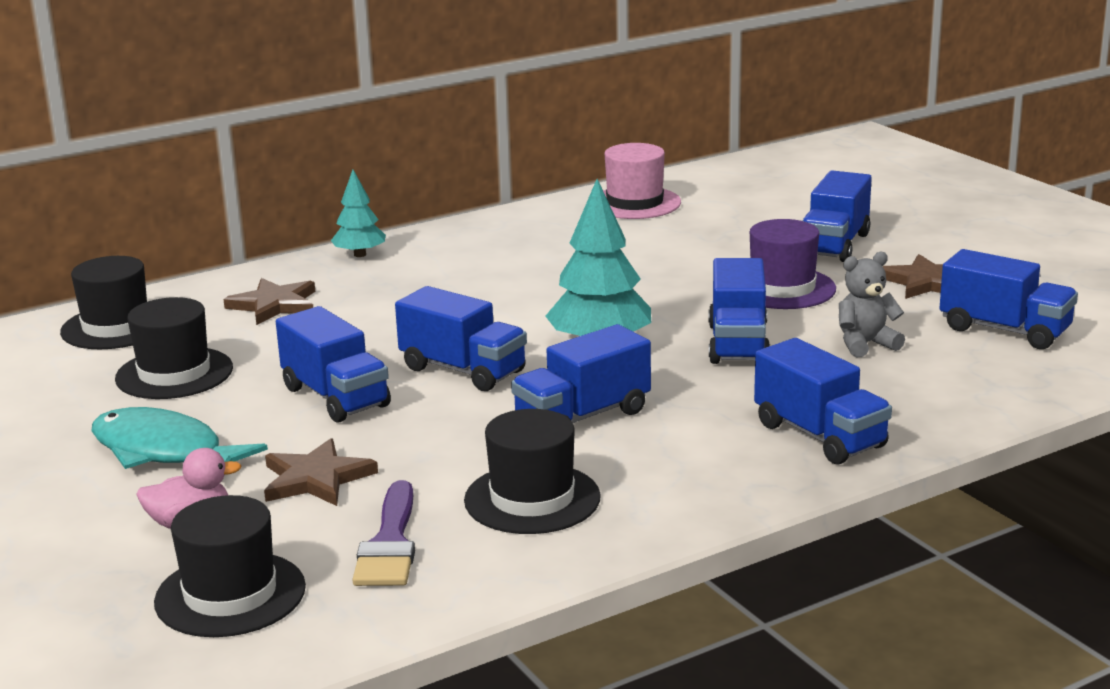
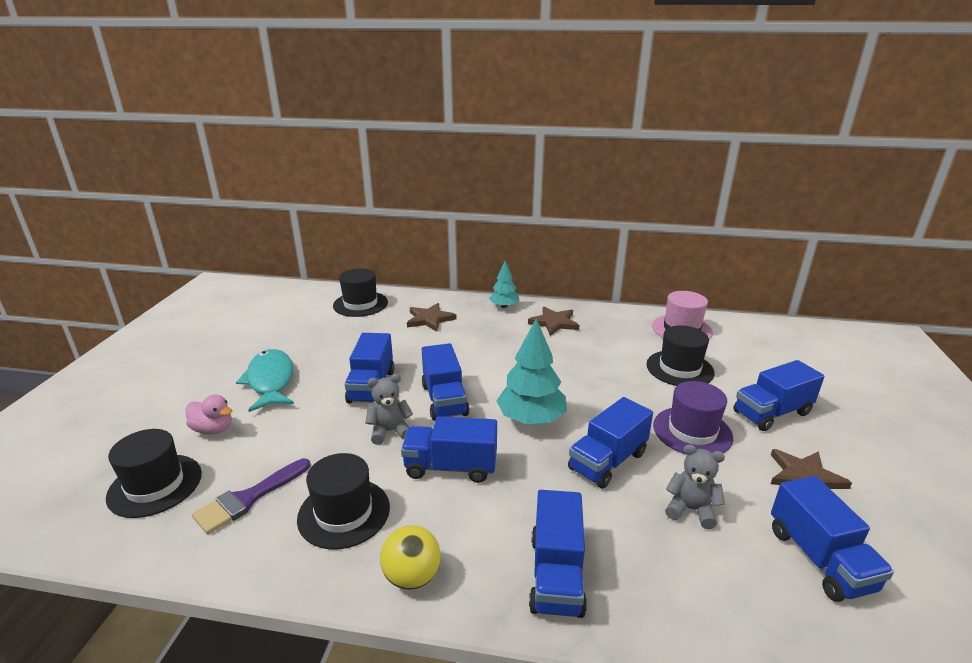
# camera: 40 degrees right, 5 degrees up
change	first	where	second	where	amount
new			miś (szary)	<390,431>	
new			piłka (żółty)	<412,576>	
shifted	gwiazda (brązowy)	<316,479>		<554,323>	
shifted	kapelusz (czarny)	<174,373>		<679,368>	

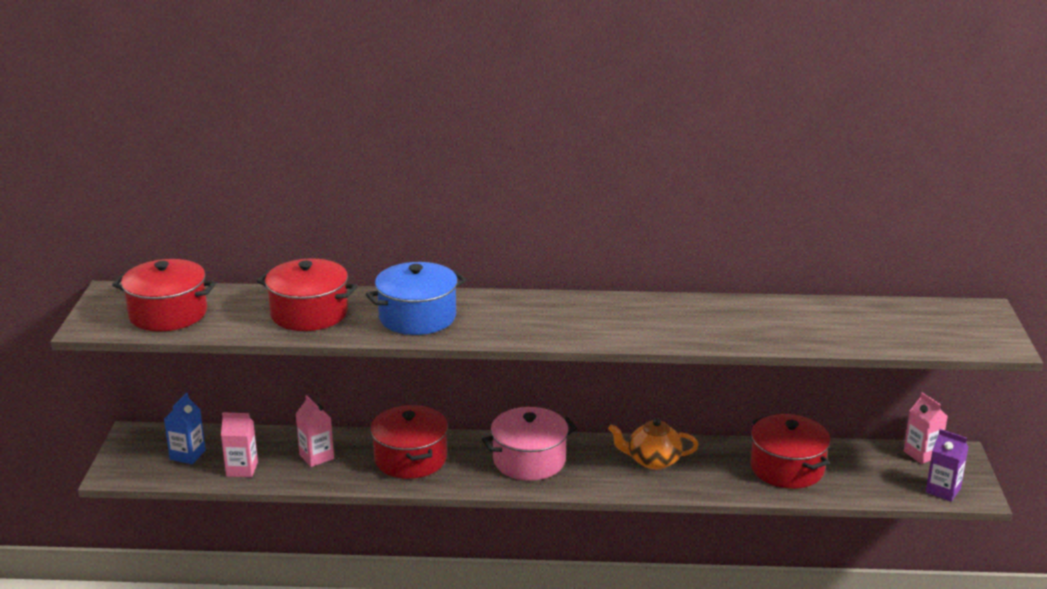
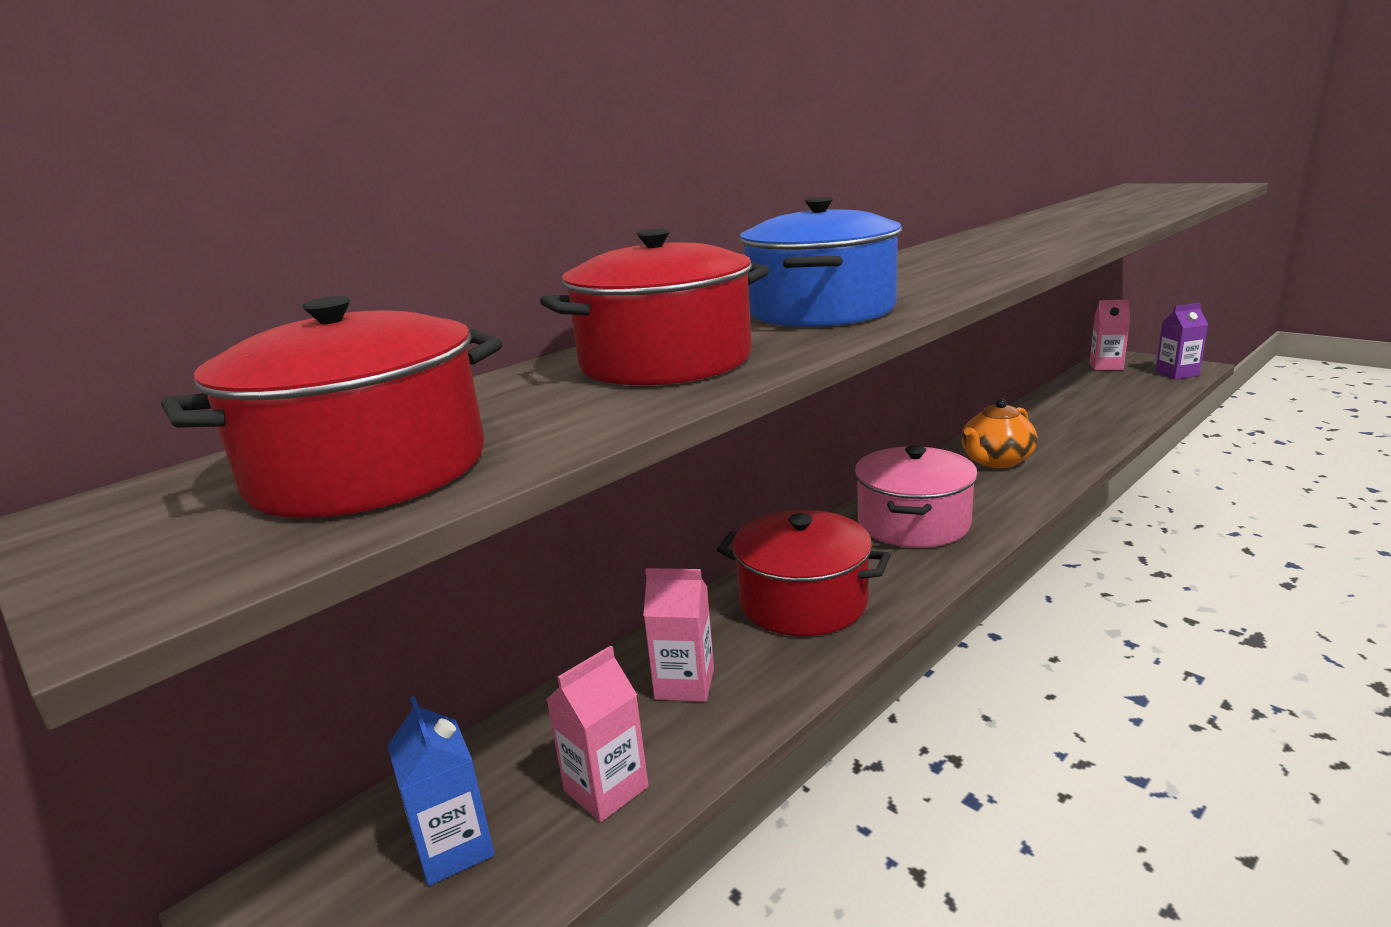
# camera: 45 degrees left, 5 degrees down
change	first	where	second	where	amount
gone	garnek (czerwony)	<787,468>			

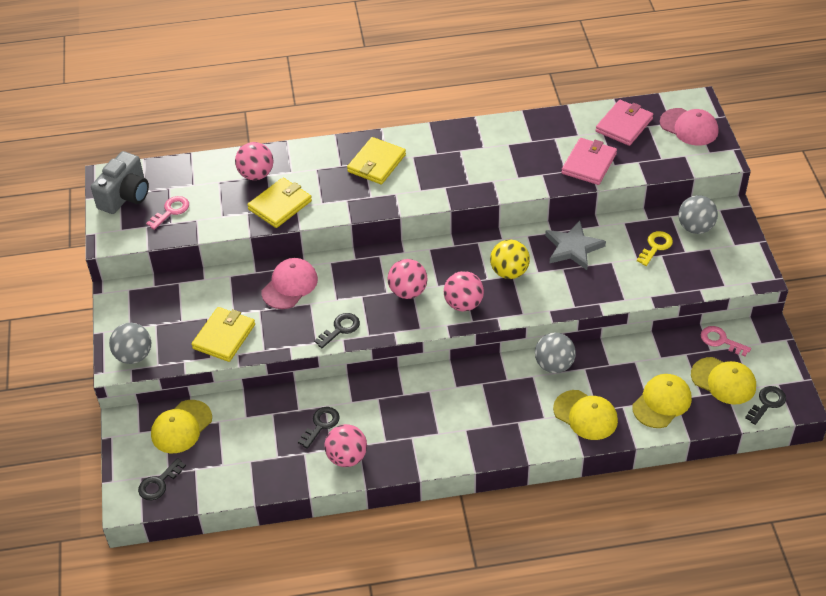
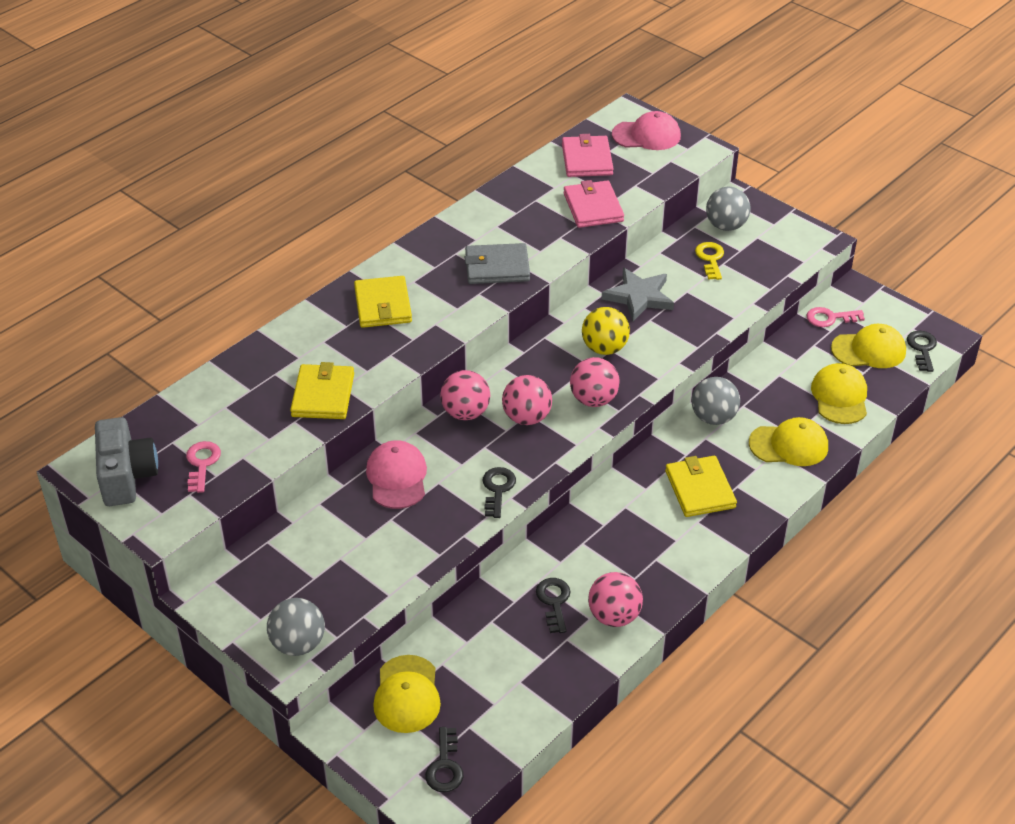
# camera: 40 degrees left, 5 degrees down
change	first	where	second	where	amount
shifted	piłka (różowy)	<256,174>		<465,413>	
new			portfel (szary)	<497,267>	
shifted	portfel (żółty)	<224,336>		<700,489>	

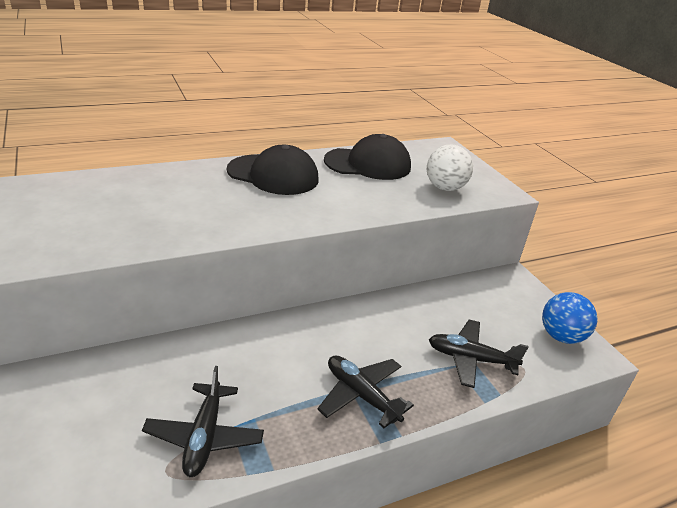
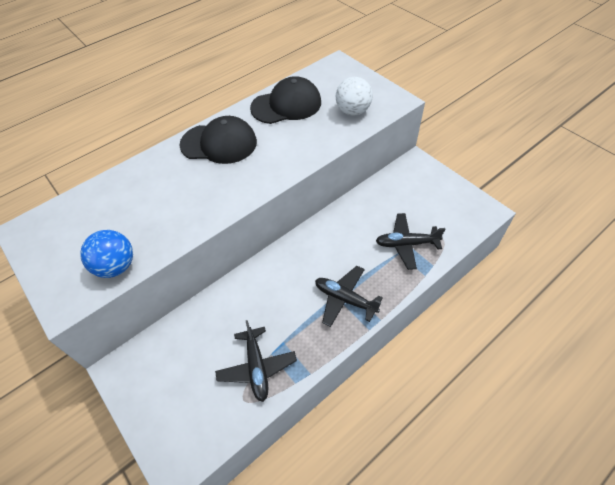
# camera: 10 degrees left, 20 degrees up
change	first	where	second	where	amount
shifted	piłka (niebieski)	<561,336>		<116,266>	

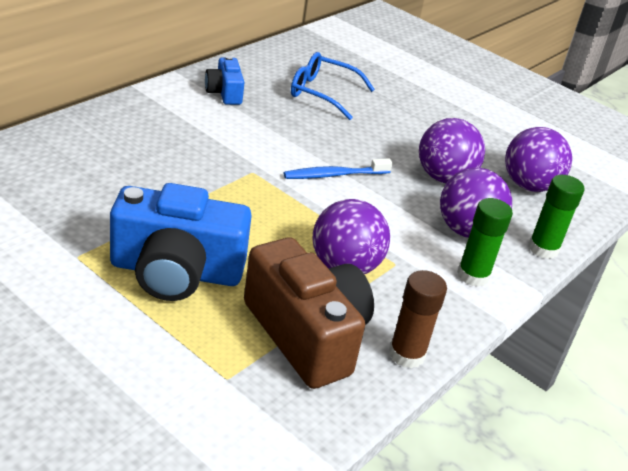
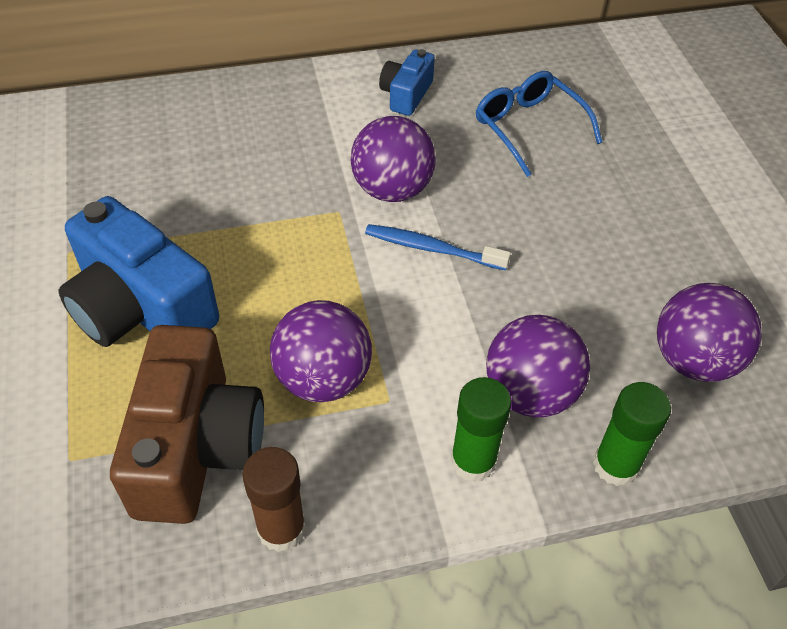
# camera: 40 degrees right, 15 degrees up
change	first	where	second	where	amount
shifted	piłka (fioletowy)	<444,178>		<392,190>	

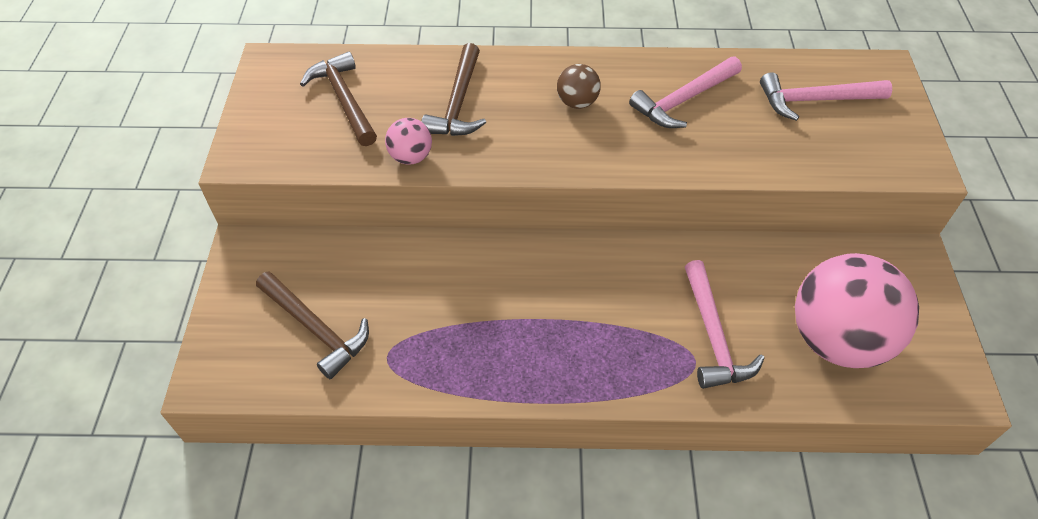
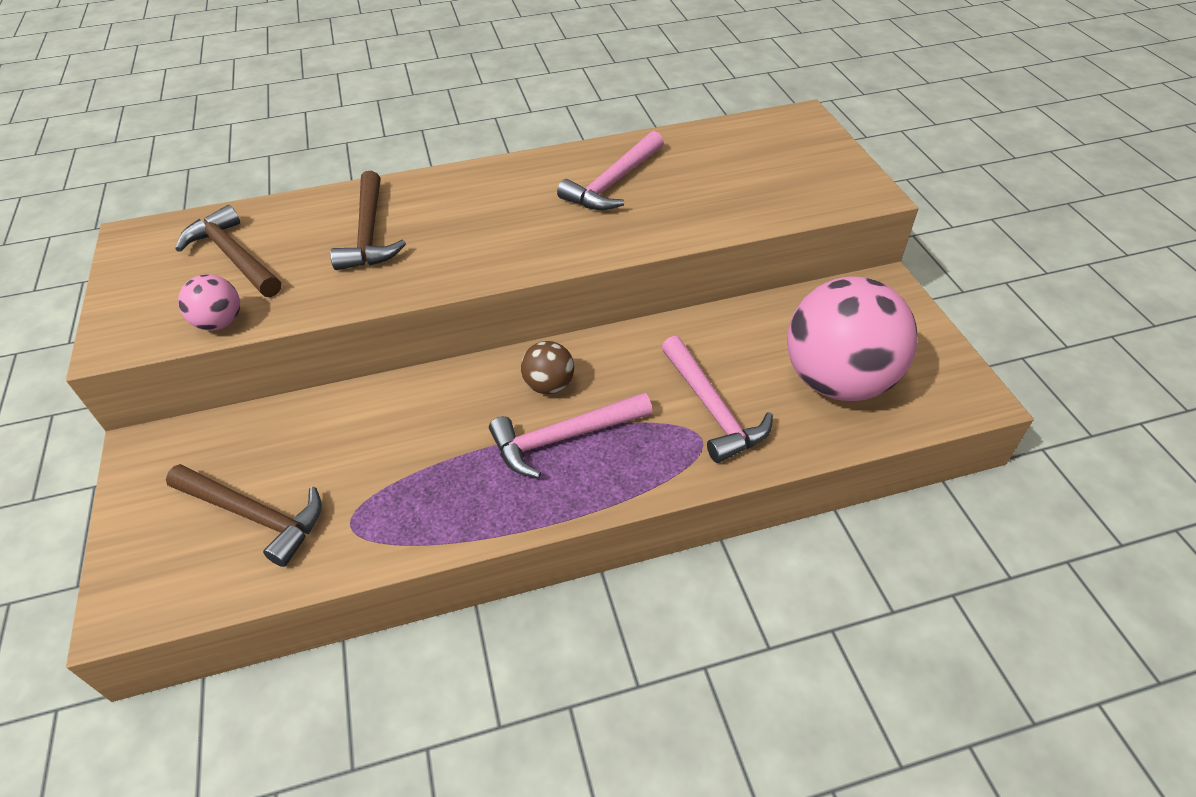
# camera: 15 degrees left, 5 degrees down
change	first	where	second	where	amount
shifted	piłka (różowy)	<411,157>		<220,323>	
shifted	młotek (różowy)	<815,100>		<563,438>	
shifted	piłka (brązowy)	<577,102>		<549,385>	

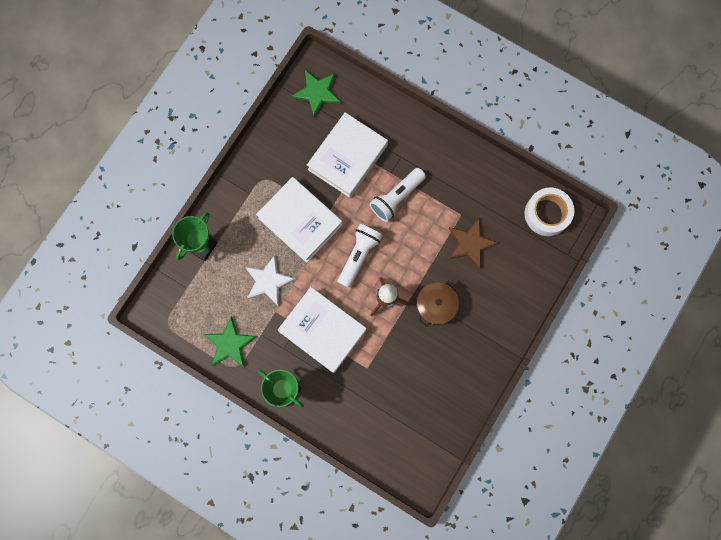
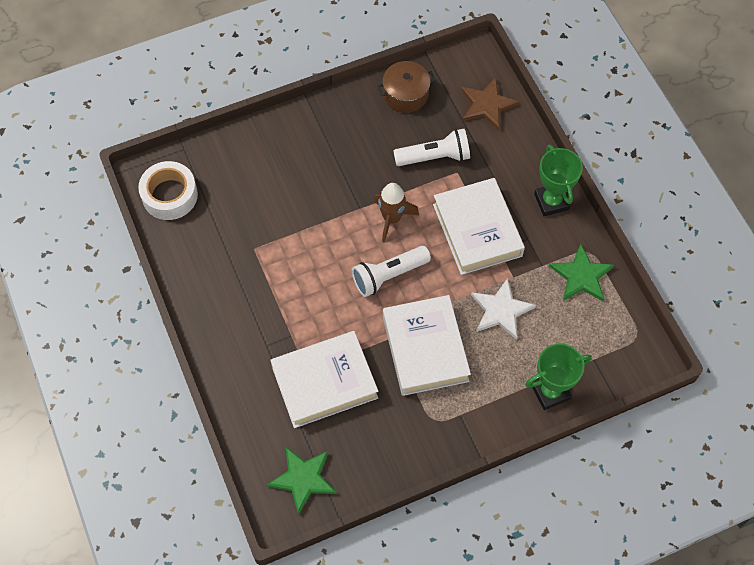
# camera: 145 degrees left, 15 degrees down
change	first	where	second	where	amount
shifted	garnek (brązowy)	<435,306>		<405,94>	
shifted	latarka (biały)	<396,197>		<434,157>	
shifted	gwiazda (brązowy)	<470,243>		<487,105>	

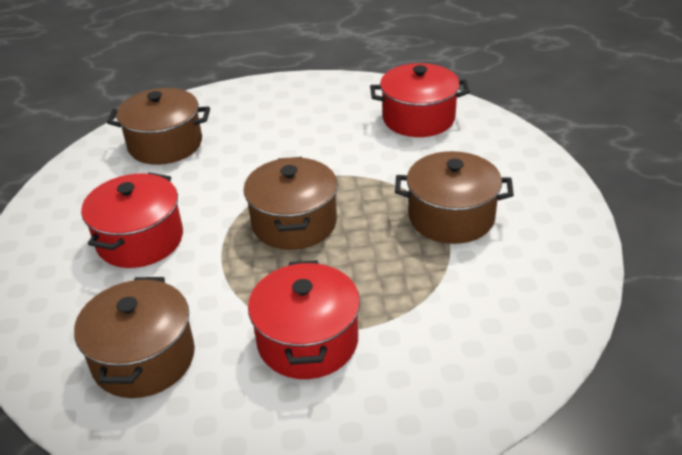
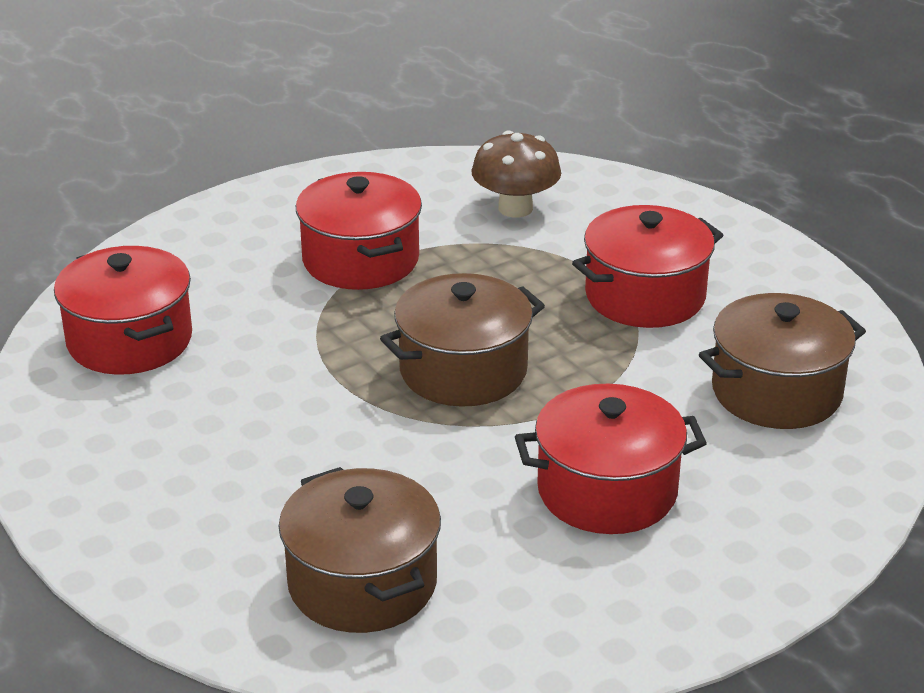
# camera: 120 degrees left, 5 degrees down
change	first	where	second	where	amount
repainted	garnek (brązowy)	<451,217>	garnek (czerwony)	<360,260>	
new			grzyb (brązowy)	<515,208>	

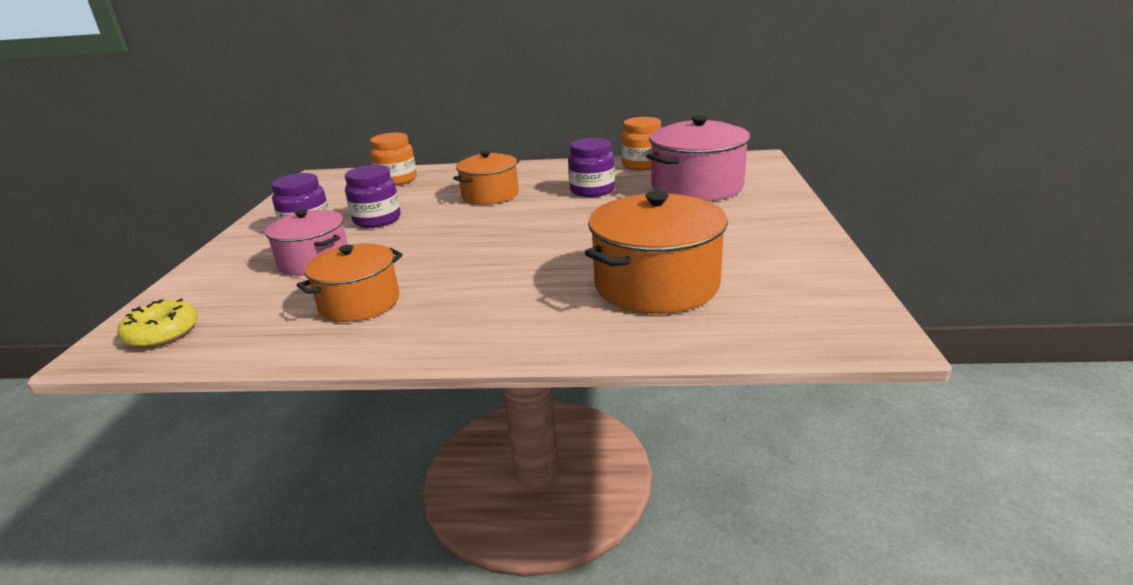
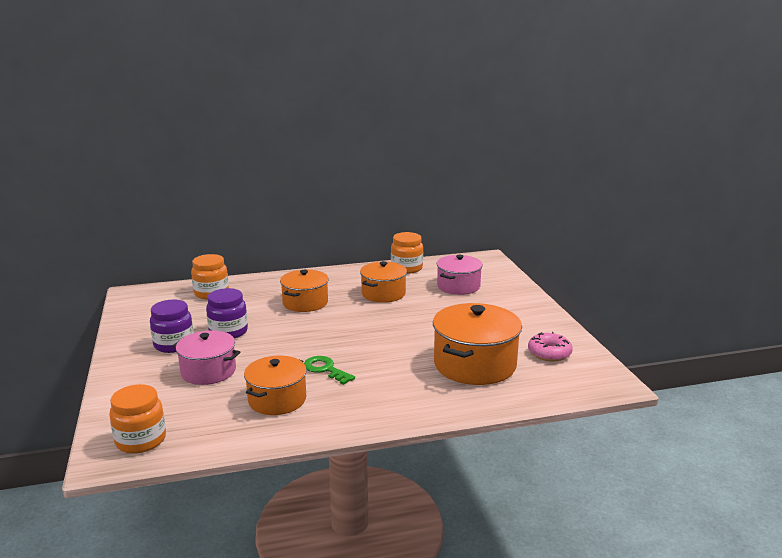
# camera: 20 degrees left, 5 degrees down
change	first	where	second	where	amount
swapped	donut (żółty)	<162,333>	słoik (pomarańczowy)	<141,440>	
new			klucz (zielony)	<325,369>	
swapped	słoik (fioletowy)	<592,190>	garnek (pomarańczowy)	<383,294>	
scaled	garnek (różowy)	<697,187>		<458,286>	x0.65
new			donut (różowy)	<549,353>	

